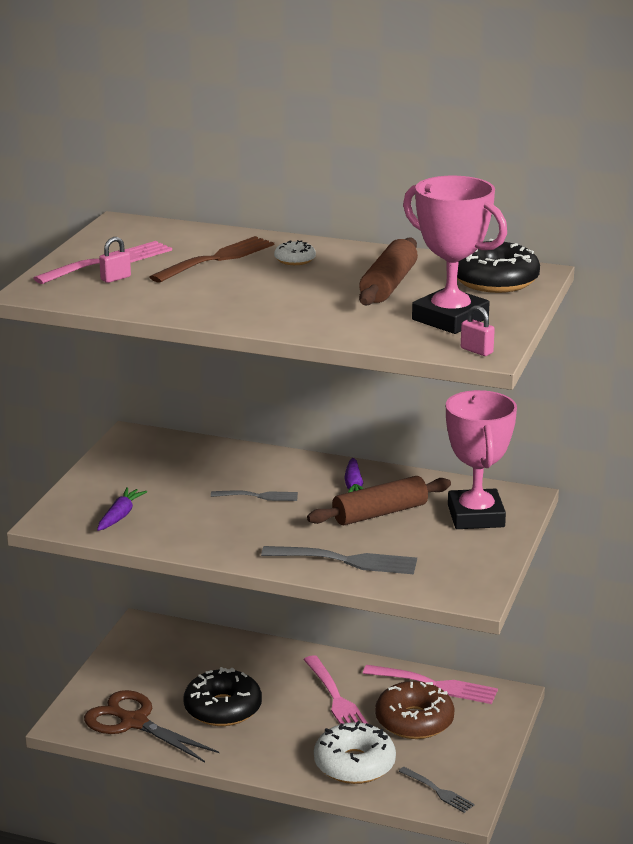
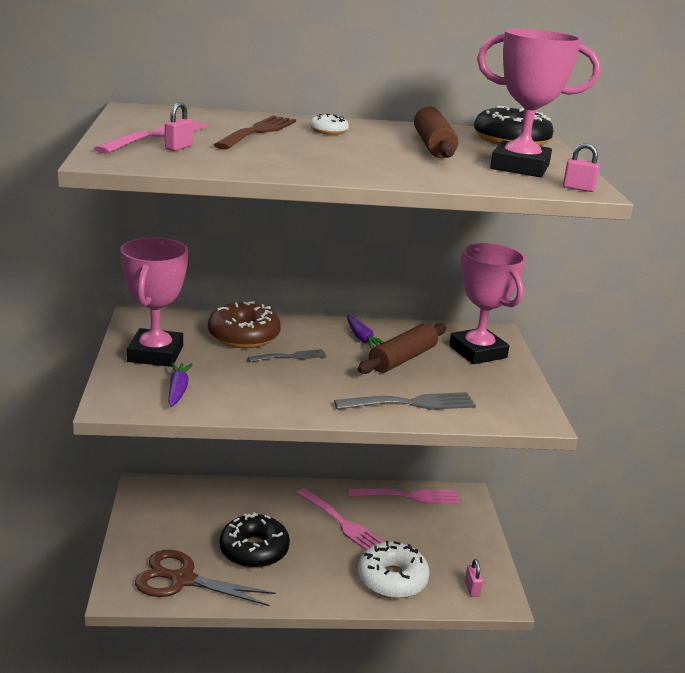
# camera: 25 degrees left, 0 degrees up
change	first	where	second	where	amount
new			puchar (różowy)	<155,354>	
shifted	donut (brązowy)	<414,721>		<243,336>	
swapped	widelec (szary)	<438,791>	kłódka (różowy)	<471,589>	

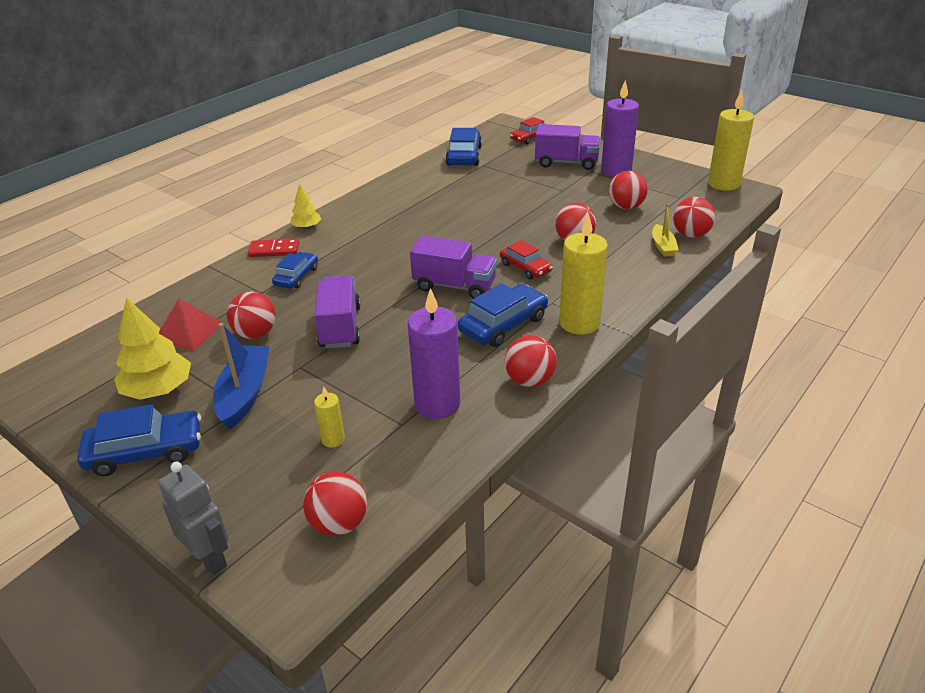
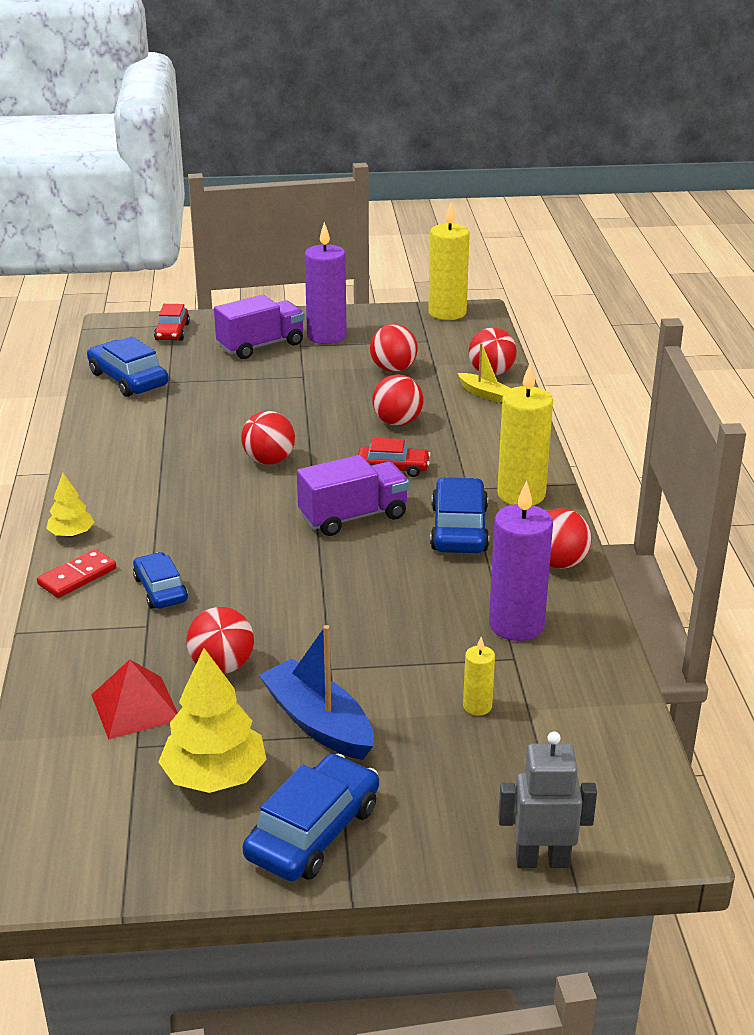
# camera: 45 degrees left, 5 degrees down
change	first	where	second	where	amount
shifted	piłka (czerwony)	<339,524>		<269,460>	
gone	ciężarówka (fioletowy)	<340,327>			

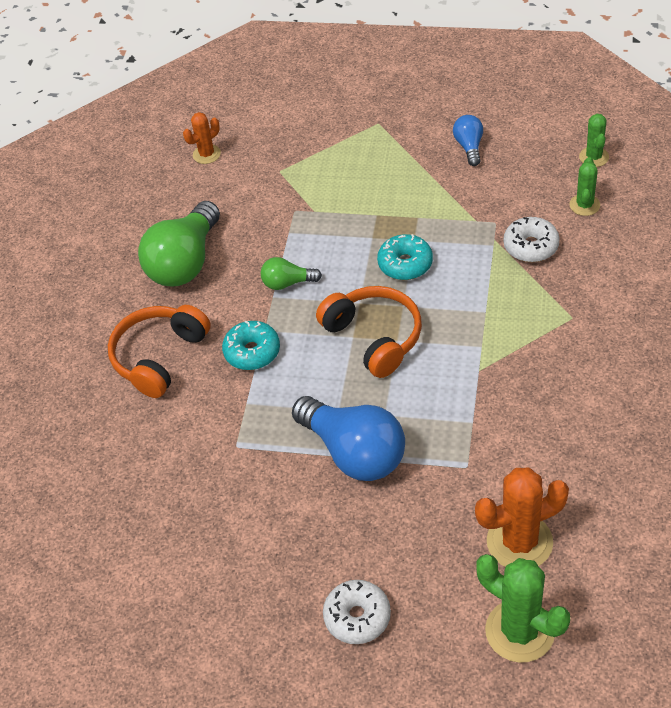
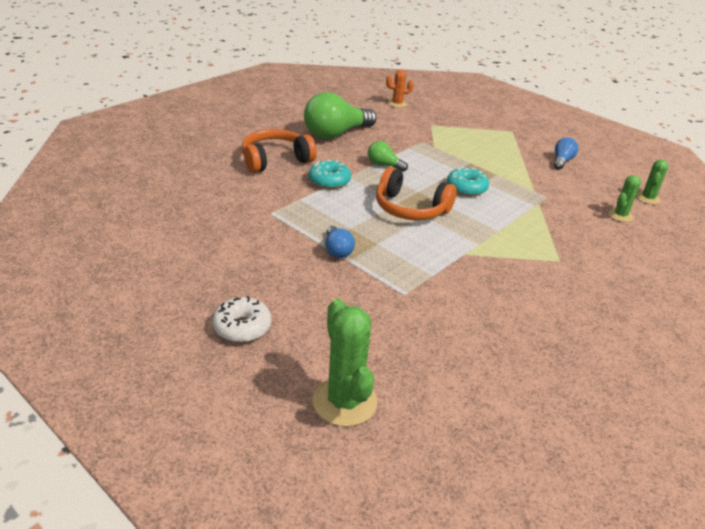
# camera: 25 degrees right, 15 degrees down
change	first	where	second	where	amount
scaled	żarówka (niebieski)	<354,453>		<337,250>	x0.49
rotated	słuchawki (pomarańczowy)	<374,337>		<410,208>	120 degrees clockwise
gone	kaktus (pomarańczowy)	<519,542>			
gone	donut (biały)	<531,246>			

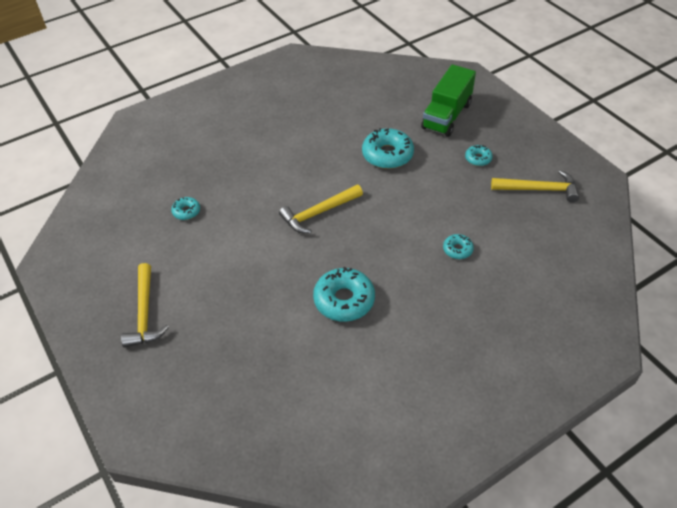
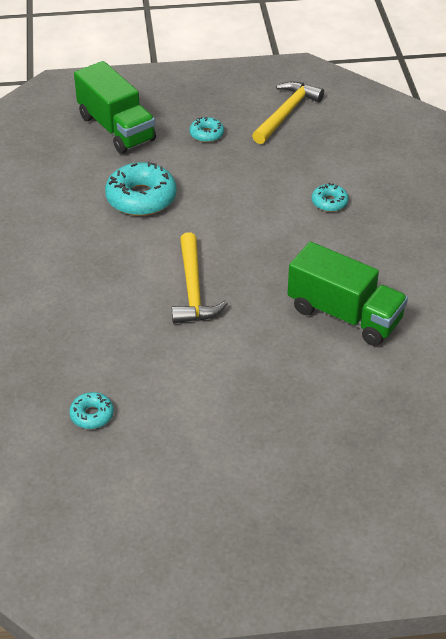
# camera: 65 degrees left, 5 degrees down
change	first	where	second	where	amount
swapped	donut (turkusowy)	<344,300>	ciężarówka (zielony)	<344,315>	
gone	młotek (żółty)	<145,313>			

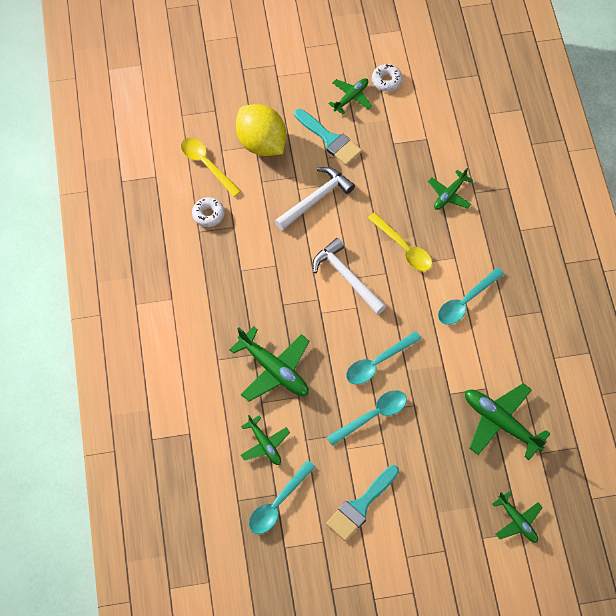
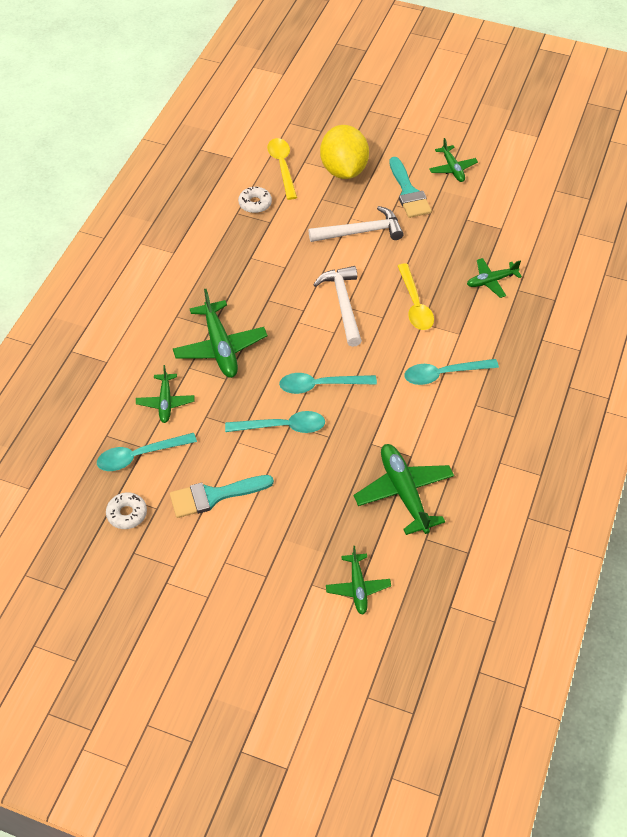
# camera: 30 degrees right, 10 degrees down
change	first	where	second	where	amount
shifted	donut (biały)	<386,80>		<127,514>	
rotated	samolot (zielony)	<351,97>		<452,169>	90 degrees clockwise

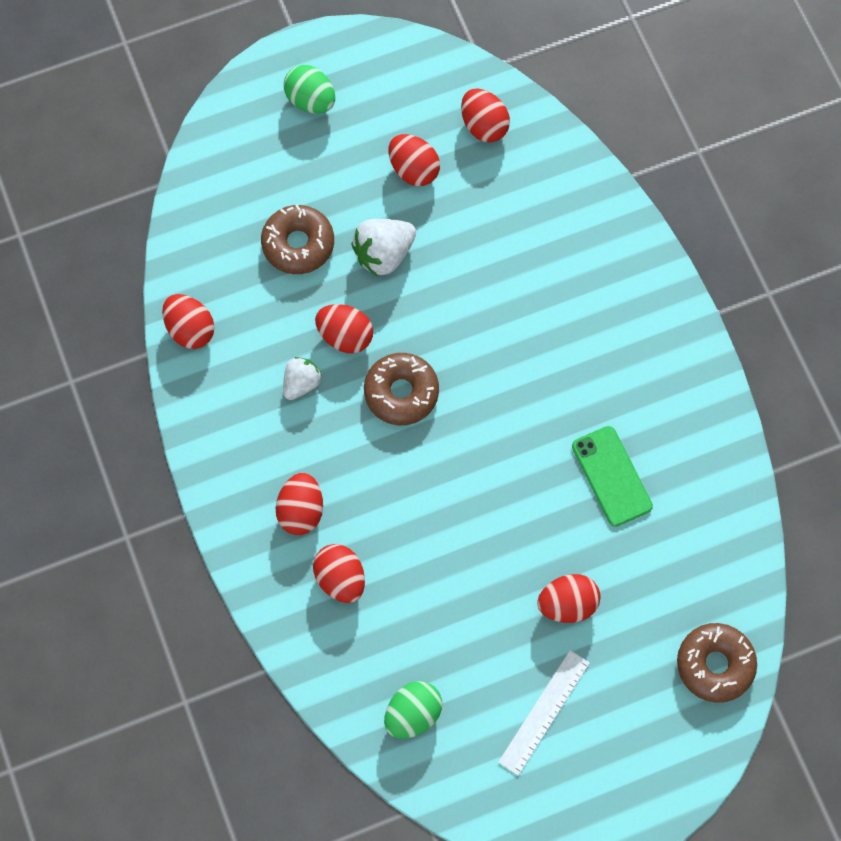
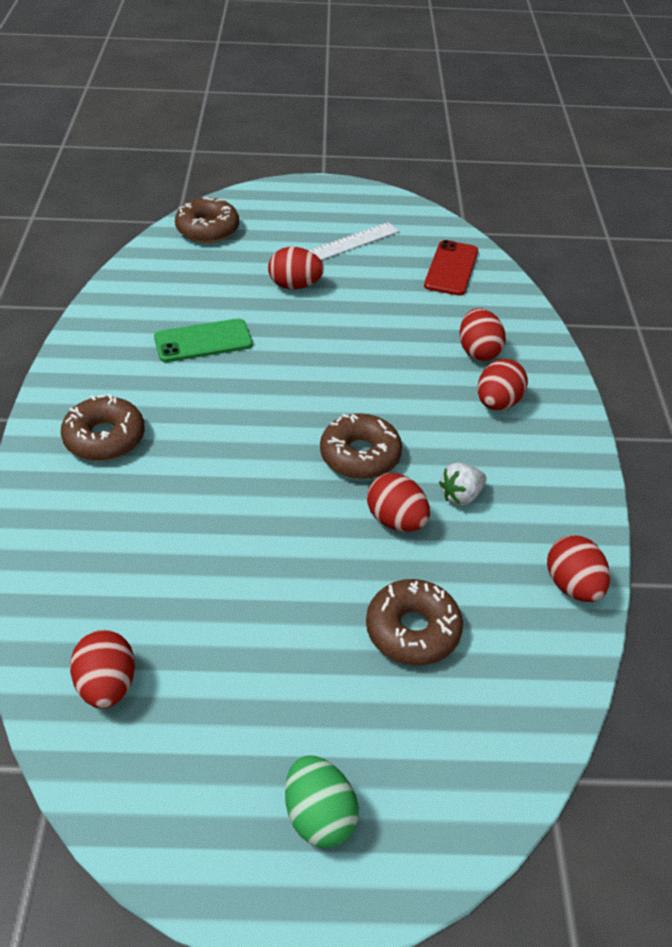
# camera: 160 degrees left, 25 degrees down
change	first	where	second	where	amount
new			donut (brązowy)	<104,438>	
rotated	telefon (zielony)	<611,476>		<203,341>	75 degrees clockwise
swapped	jajko (zielony)	<413,714>	telefon (czerwony)	<451,268>	
gone	truskawka (biały)	<384,254>			
gone	jajko (czerwony)	<413,169>			

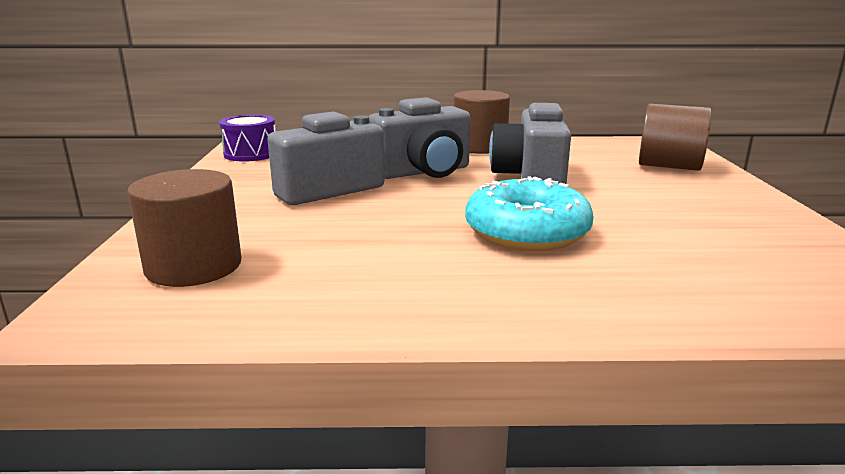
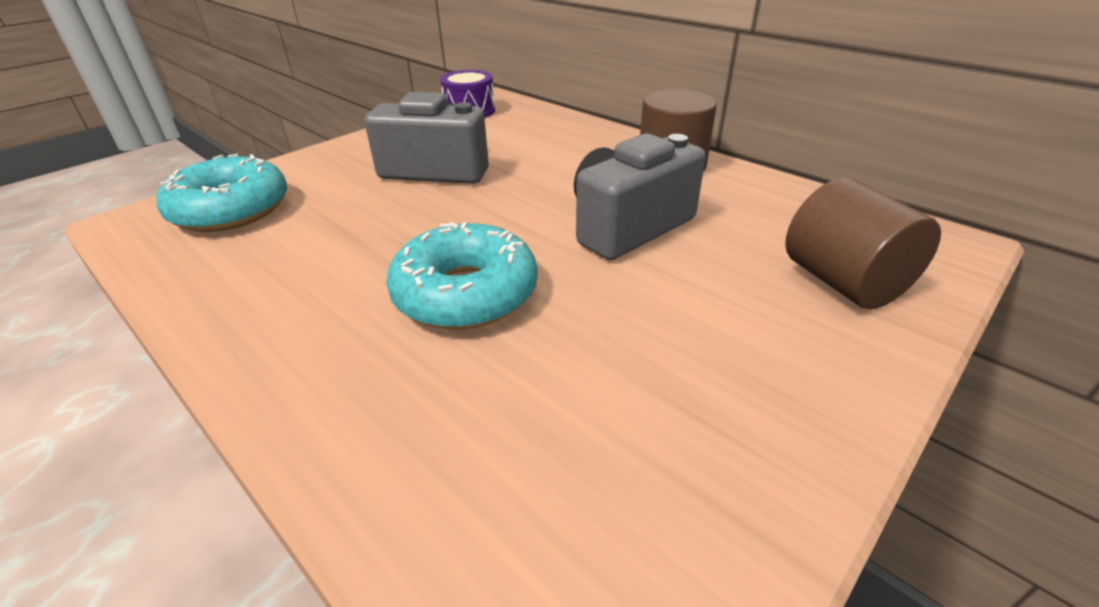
# camera: 45 degrees right, 15 degrees up
change	first	where	second	where	amount
swapped	walec (brązowy)	<194,266>	donut (turkusowy)	<231,210>	
gone	aparat fotograficzny (szary)	<423,172>			

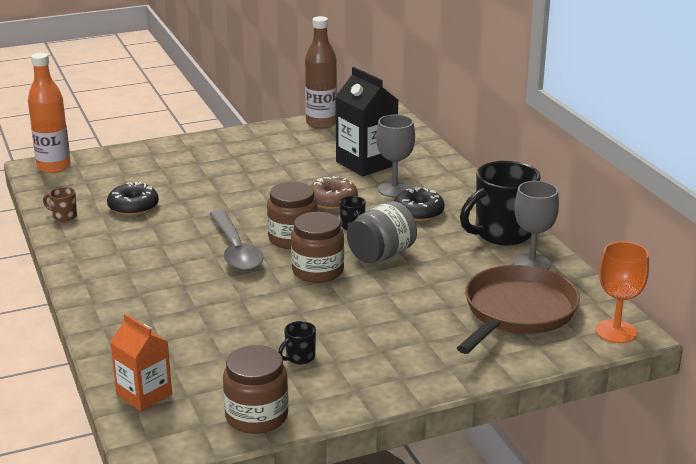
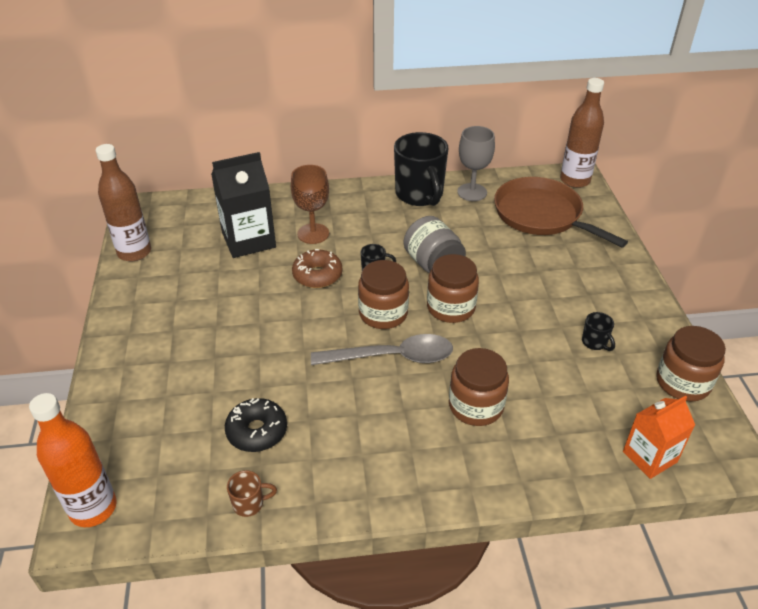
# camera: 75 degrees left, 15 degrees up
change	first	where	second	where	amount
rotated	kubek (brązowy)	<64,216>		<249,504>	135 degrees counterclockwise
repainted	kielich (szary)	<394,189>	kielich (brązowy)	<313,233>	
new			słoik (brązowy)	<476,406>	
swapped	kielich (pomarańczowy)	<616,331>	butelka (brązowy)	<575,180>	
gone	donut (czarny)	<418,212>			

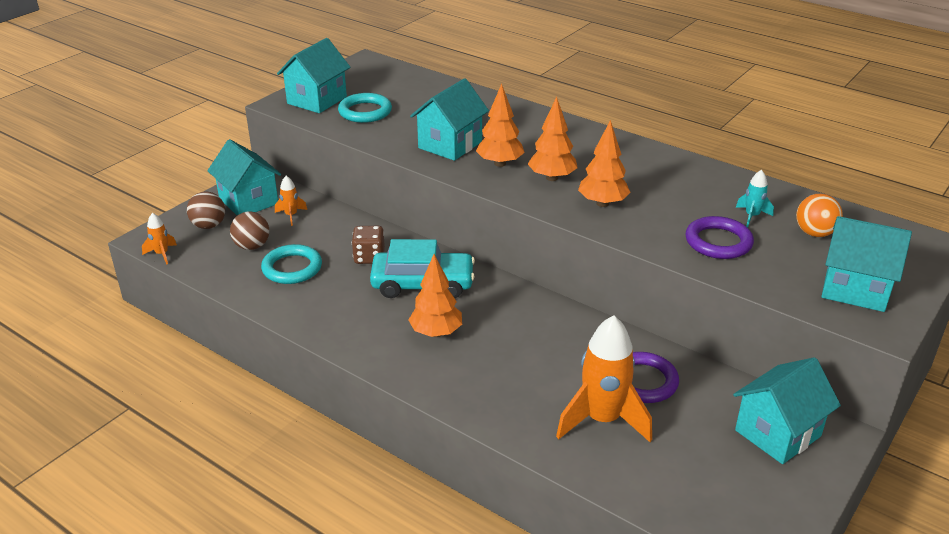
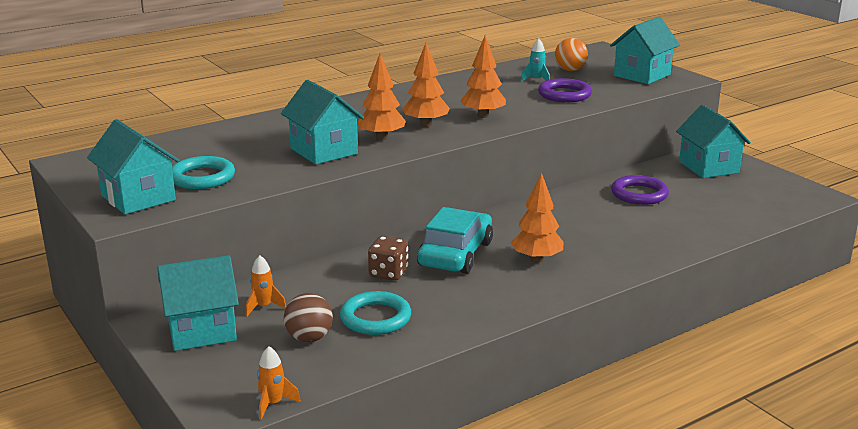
# camera: 70 degrees left, 10 degrees down
change	first	where	second	where	amount
gone	piłka (brązowy)	<209,225>			
gone	rakieta (pomarańczowy)	<602,420>			

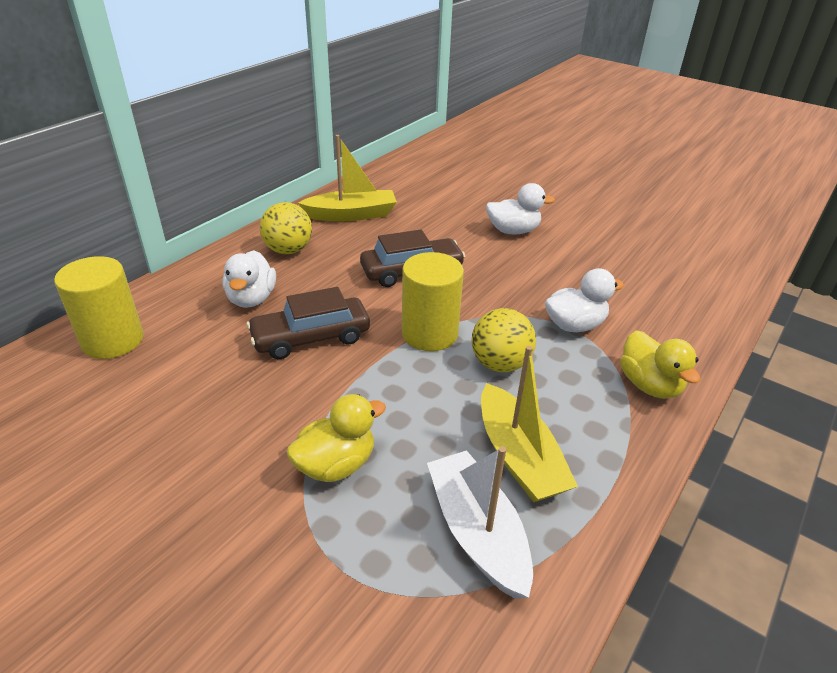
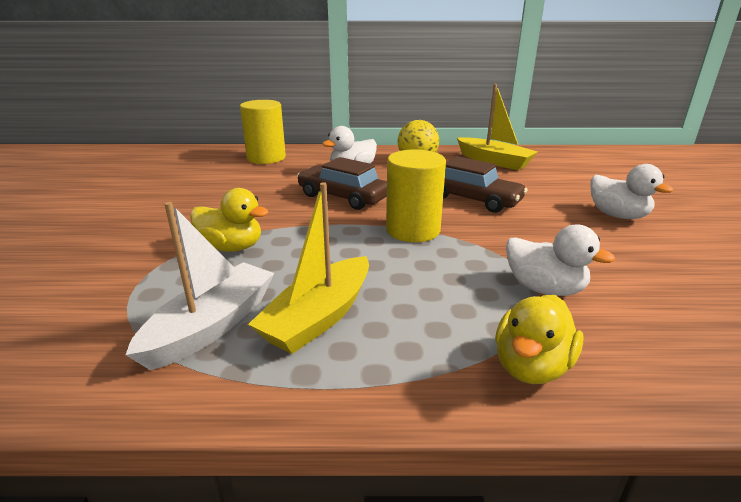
# camera: 55 degrees right, 10 degrees down
change	first	where	second	where	amount
gone	piłka (żółty)	<500,364>			

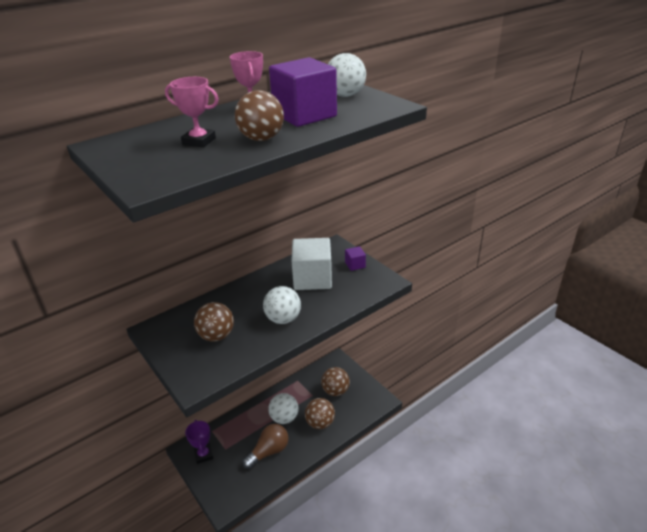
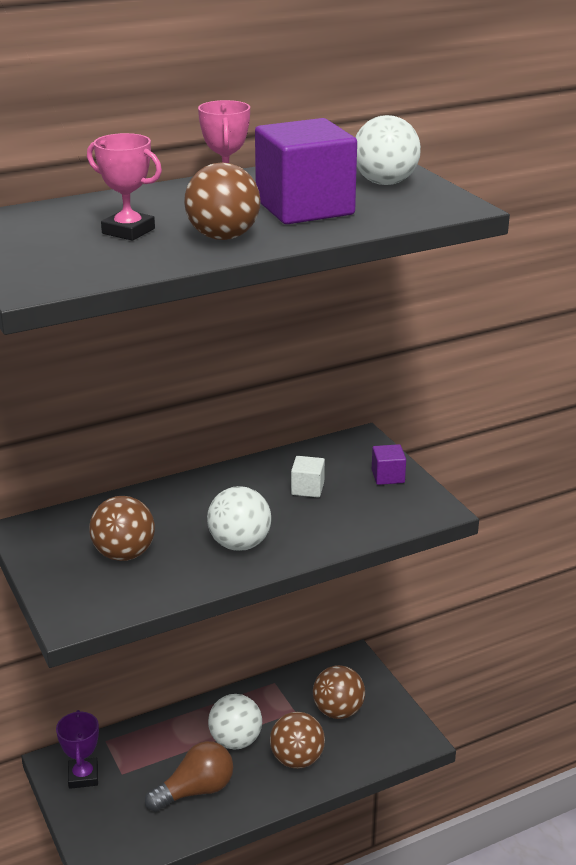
# camera: 10 degrees right, 5 degrees down
change	first	where	second	where	amount
scaled	sześcian (biały)	<312,278>		<307,488>	x0.45

